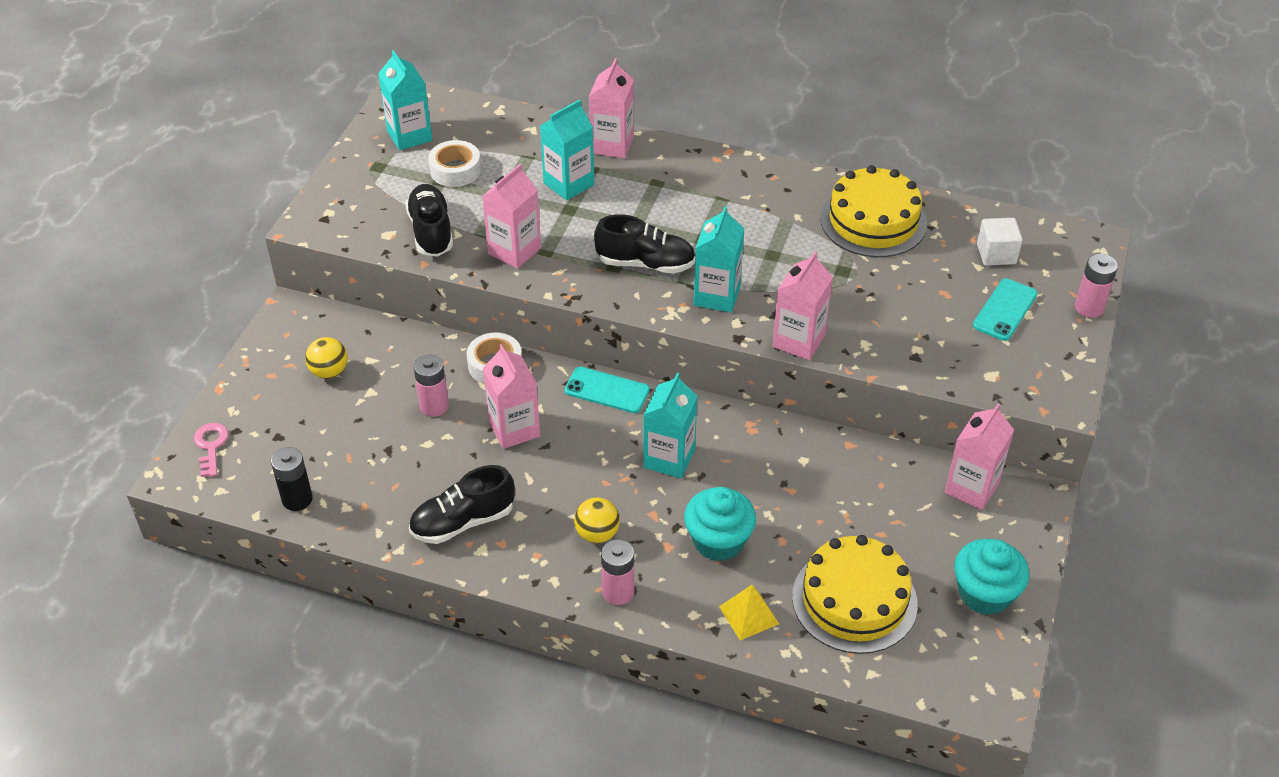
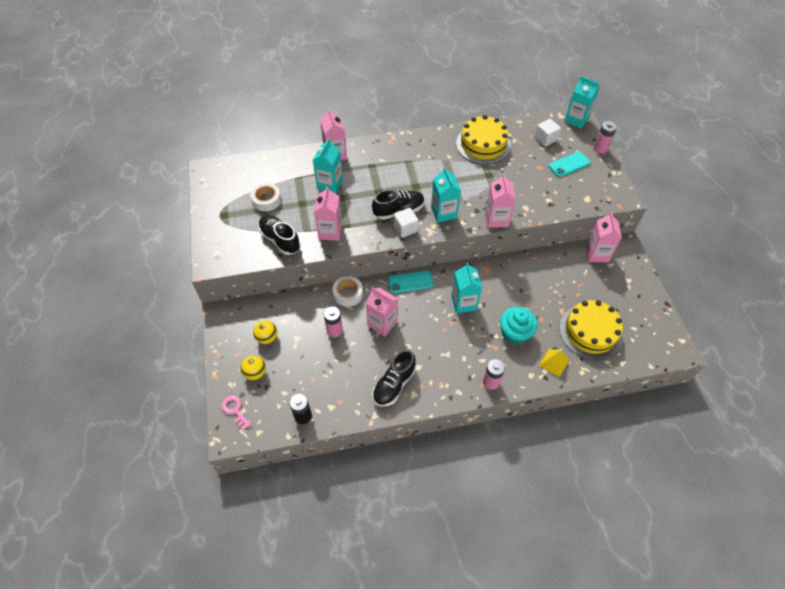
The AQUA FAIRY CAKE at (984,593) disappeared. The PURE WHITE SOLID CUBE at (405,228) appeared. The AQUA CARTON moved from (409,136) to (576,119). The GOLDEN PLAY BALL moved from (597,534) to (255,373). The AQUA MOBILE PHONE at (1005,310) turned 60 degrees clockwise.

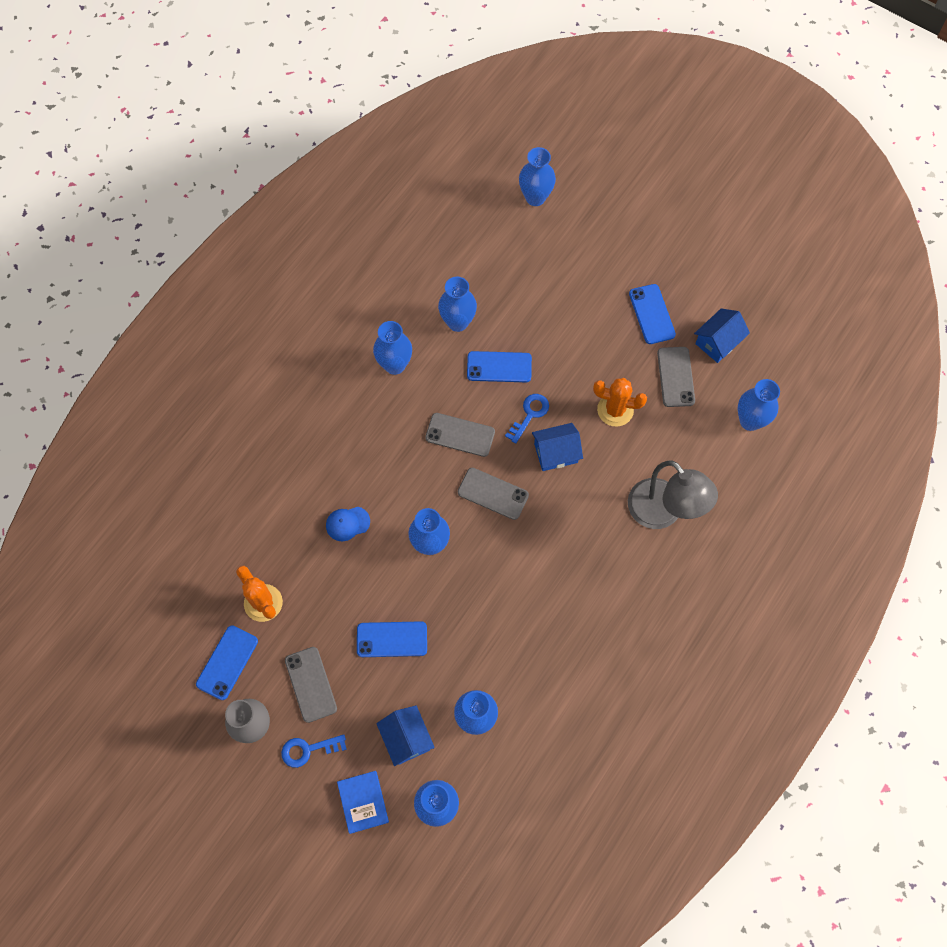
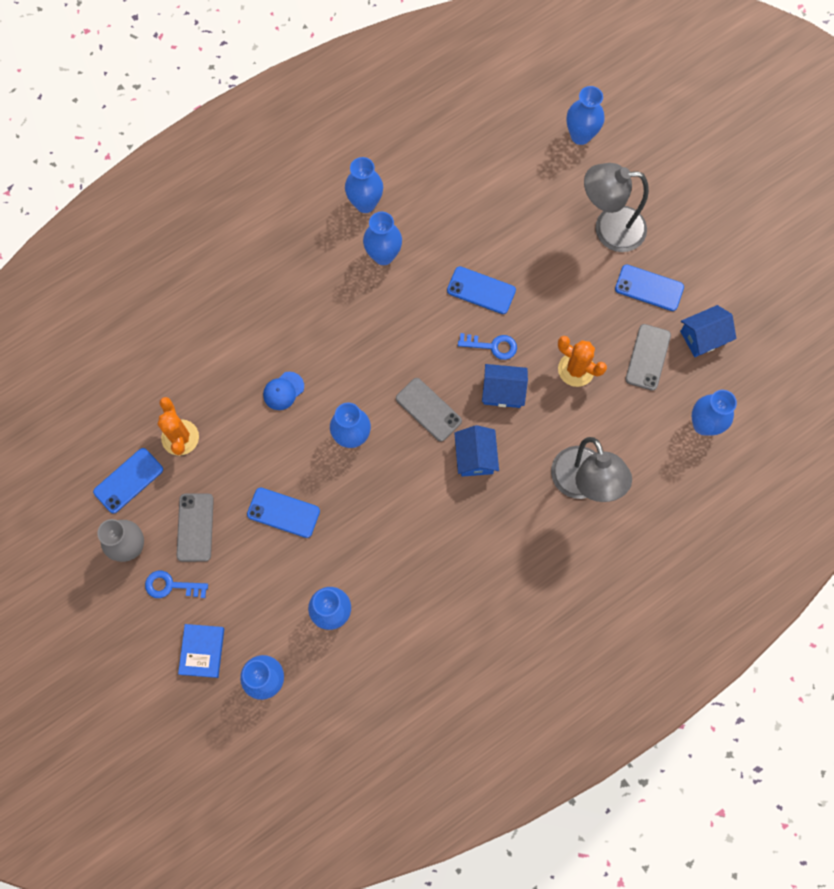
The ASH-GREY MOBILE PHONE at (460,435) disappeared. The ASH-GREY DESK LAMP at (609,229) appeared. The COBALT HOUSE moved from (406,738) to (475,457). The COBALT VASE moved from (457,322) to (365,203). The COBALT PEAKED CAP at (347,523) turned 45 degrees counterclockwise. The COBALT DOOR KEY at (530,414) turned 45 degrees clockwise. The COBALT MOBILE PHONE at (652,314) turned 75 degrees counterclockwise.

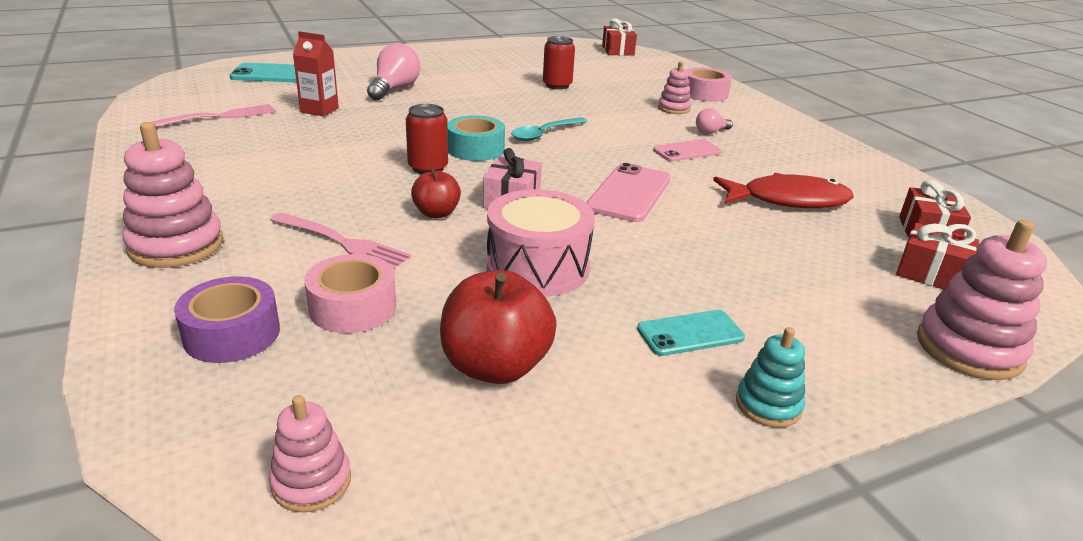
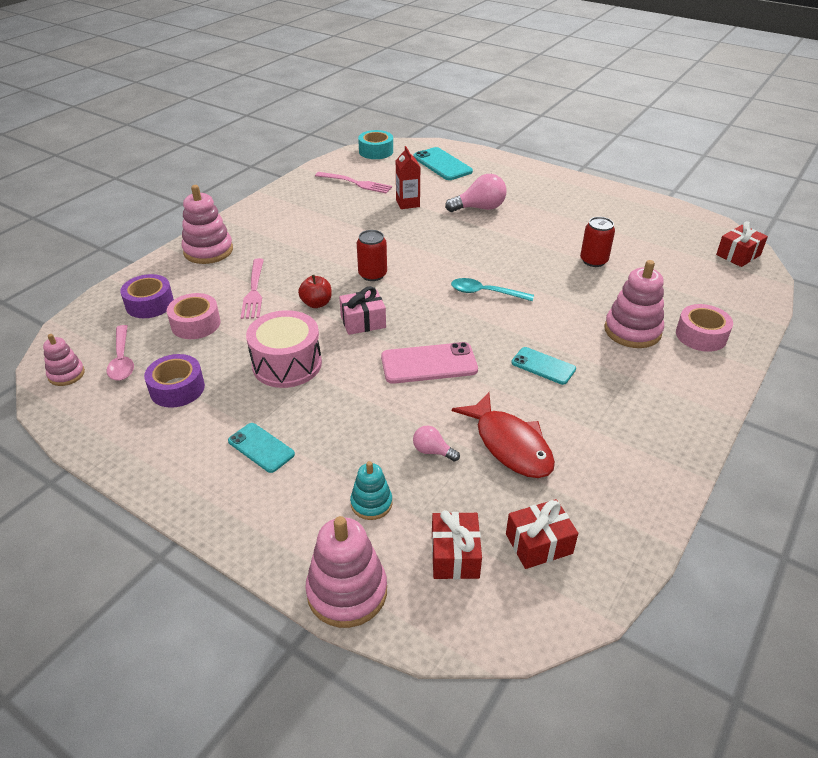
The PINK TEASPOON at (122,360) appeared. The AQUA STICKY TAPE moved from (475,149) to (376,151). The PINK LIGHT BULB moved from (711,132) to (432,451). The AQUA STACKING RINGS moved from (768,405) to (371,503). The SCARLET TOY APPLE at (495,366) was replaced by the PURPLE STICKY TAPE at (177,388). The PINK MOBILE PHONE at (687,151) became the AQUA MOBILE PHONE at (543,366). The PINK STACKING RINGS at (673,108) changed to 1.72 times the size.

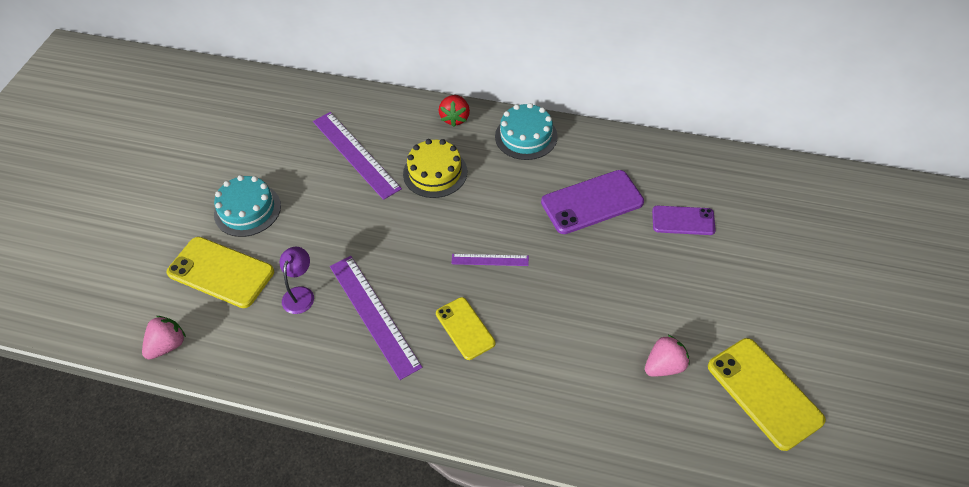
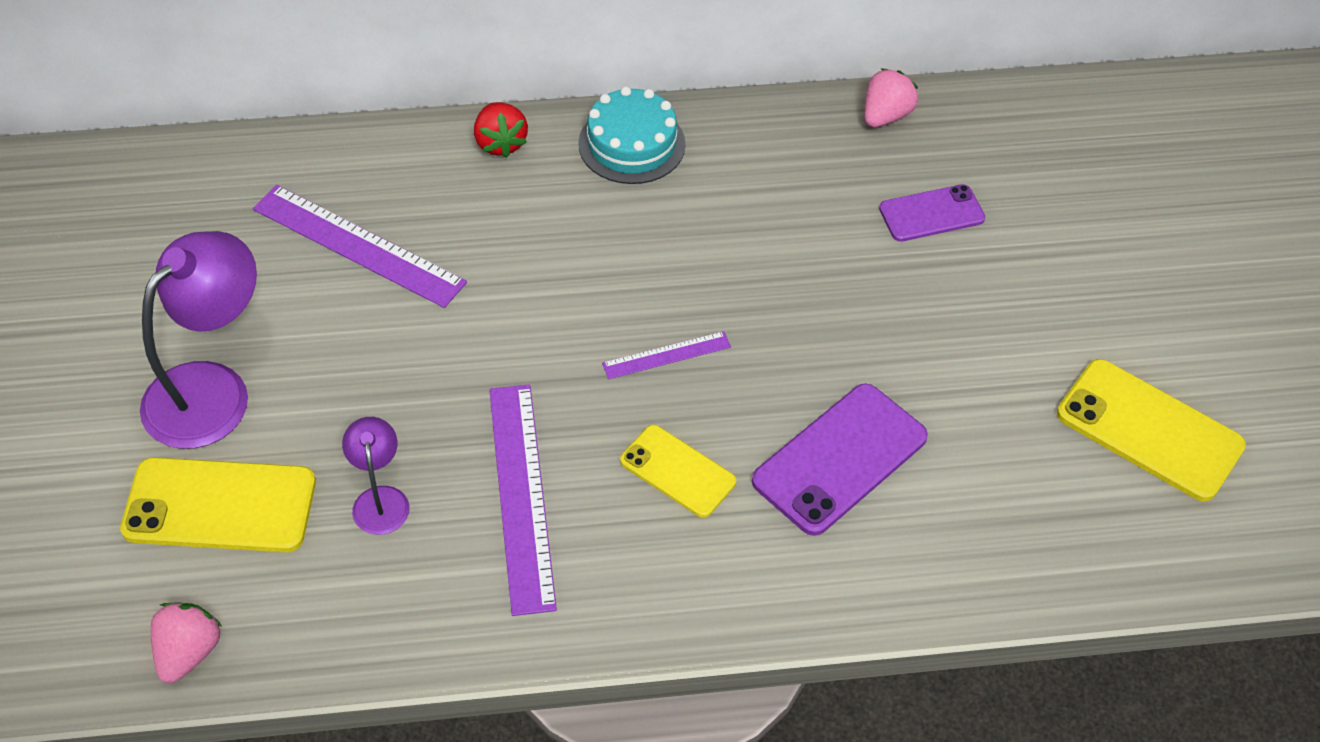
The GOLDEN GATEAU at (435,172) disappeared. The PURPLE MOBILE PHONE moved from (592,202) to (840,459). The PINK TOY STRAWBERRY moved from (664,366) to (885,116). The AQUA GATEAU at (247,210) was replaced by the PURPLE DESK LAMP at (212,389). The PURPLE RULER at (373,315) turned 45 degrees clockwise.

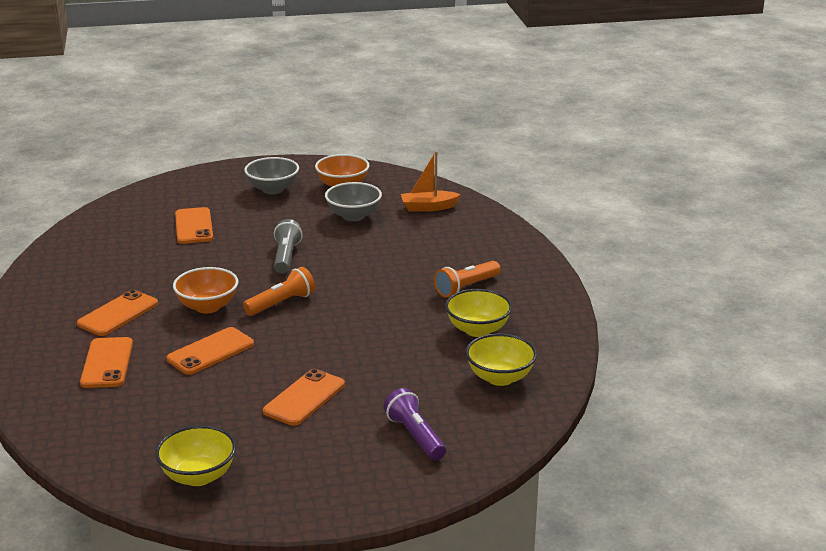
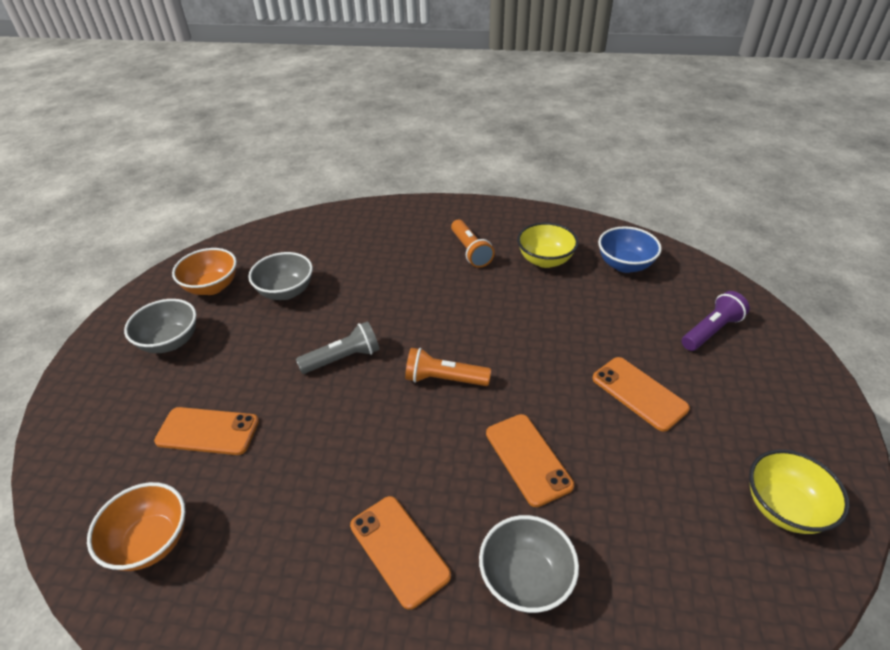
The BRIGHT ORANGE TOY BOAT at (428,207) disappeared. The BRIGHT ORANGE BOWL moved from (207,306) to (151,541). The BRIGHT ORANGE MOBILE PHONE at (107,363) was replaced by the ASH-GREY BOWL at (525,578). The GOLDEN BOWL at (500,377) became the COBALT BOWL at (624,265). The BRIGHT ORANGE FLASHLIGHT at (281,303) turned 60 degrees counterclockwise. The ASH-GREY FLASHLIGHT at (286,257) turned 135 degrees clockwise. The PURPLE FLASHLIGHT at (415,436) turned 150 degrees clockwise.

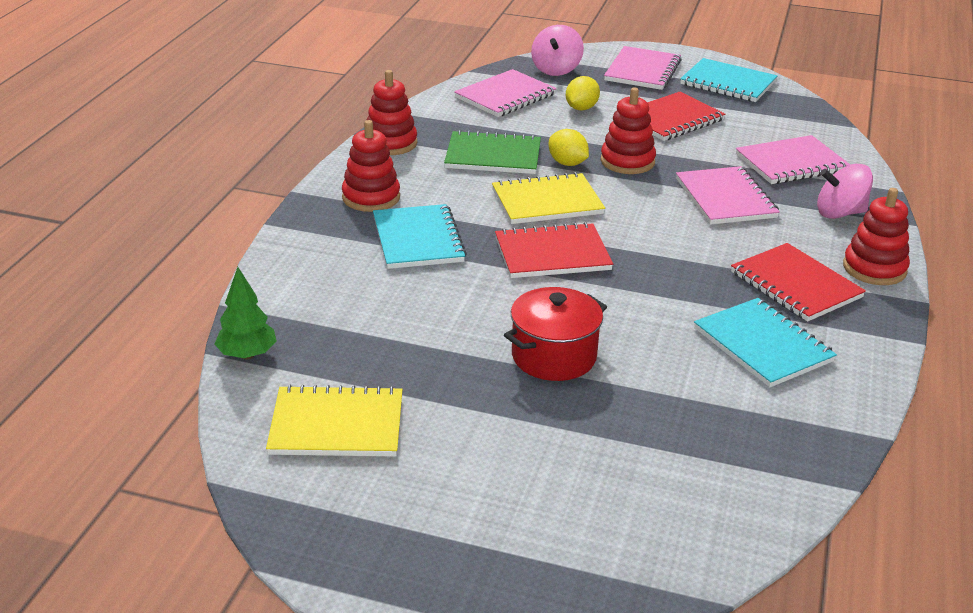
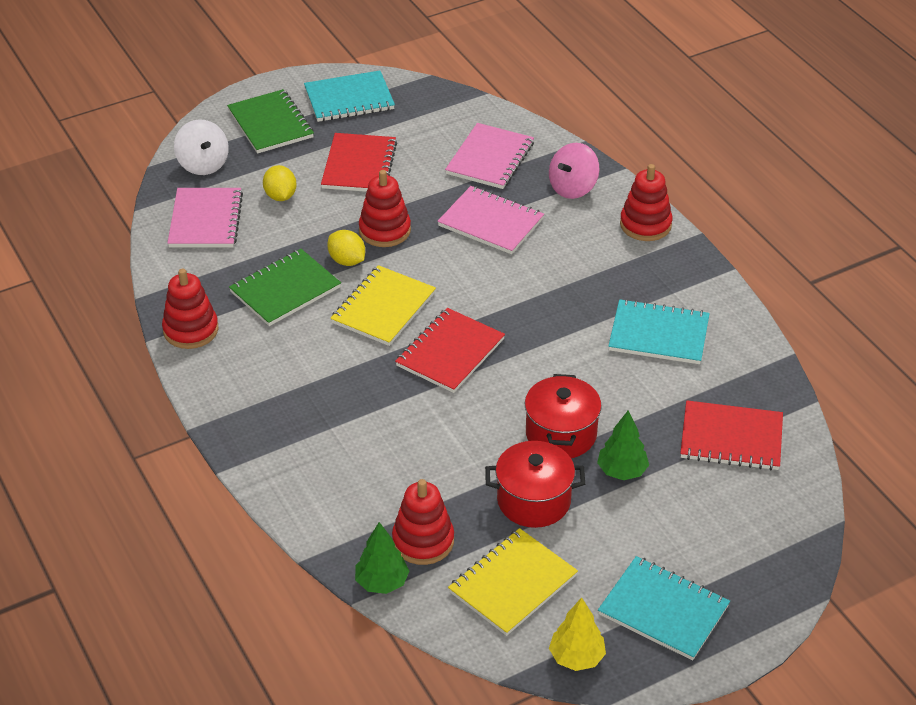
The SCARLET POT at (533,500) appeared. The GOLDEN TOY TREE at (576,657) appeared. The GREEN TOY TREE at (622,471) appeared. The SCARLET STACKING RINGS moved from (371,197) to (423,541). The AQUA NOTEPAD moved from (417,239) to (663,610). The SCARLET NOTEPAD moved from (796,285) to (731,438). The PINK TOY TOP at (556,69) became the PURE WHITE TOY TOP at (203,164). The PINK NOTEPAD at (642,71) became the GREEN NOTEPAD at (270,124). The GOLDEN LEMON at (567,163) turned 45 degrees clockwise.

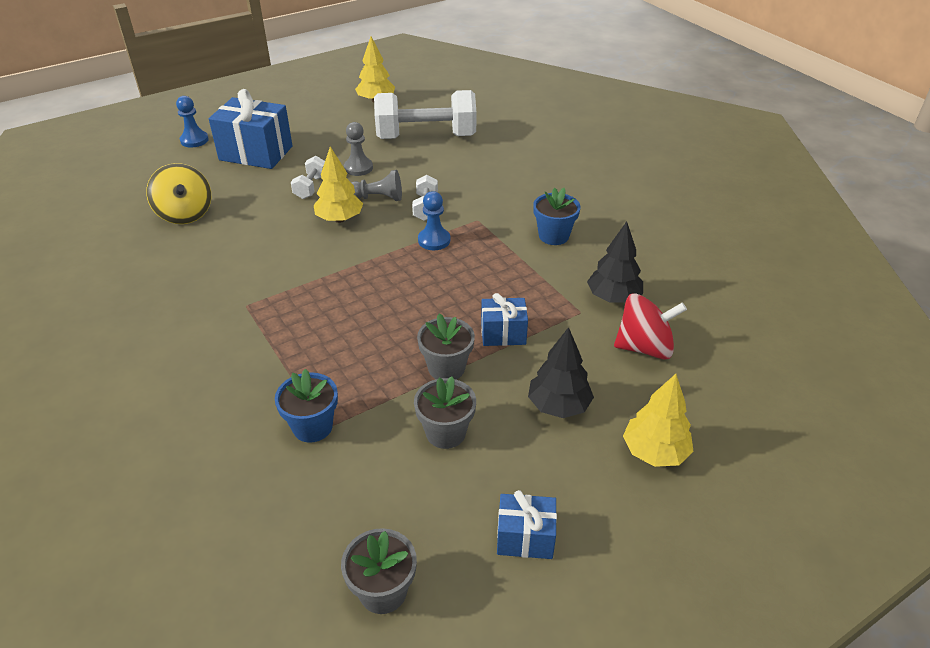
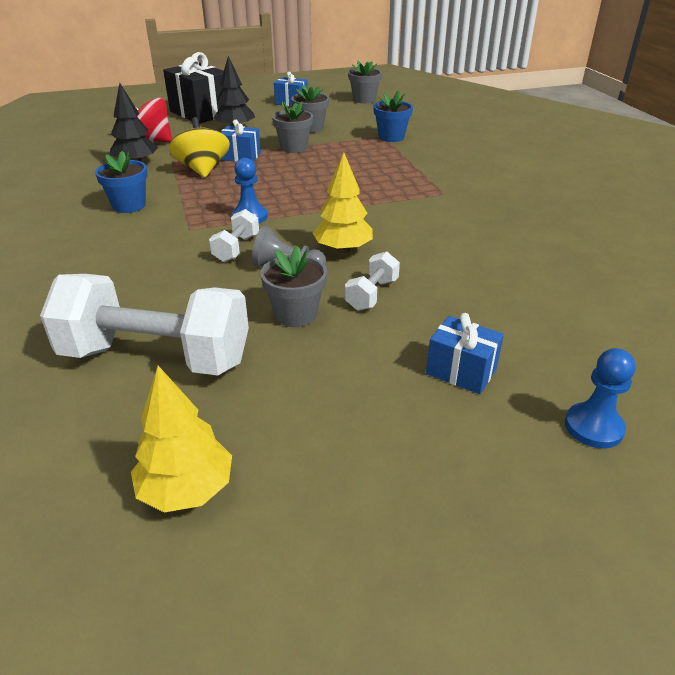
The GOLDEN TOY TOP moved from (185,214) to (203,170). The ASH-GREY GAME PAWN at (358,168) was replaced by the ASH-GREY POTTED PLANT at (296,314). The GOLDEN TOY TREE at (655,452) was replaced by the BLACK PRESENT at (201,113). The COBALT PRESENT at (256,153) changed to 0.54 times the size.

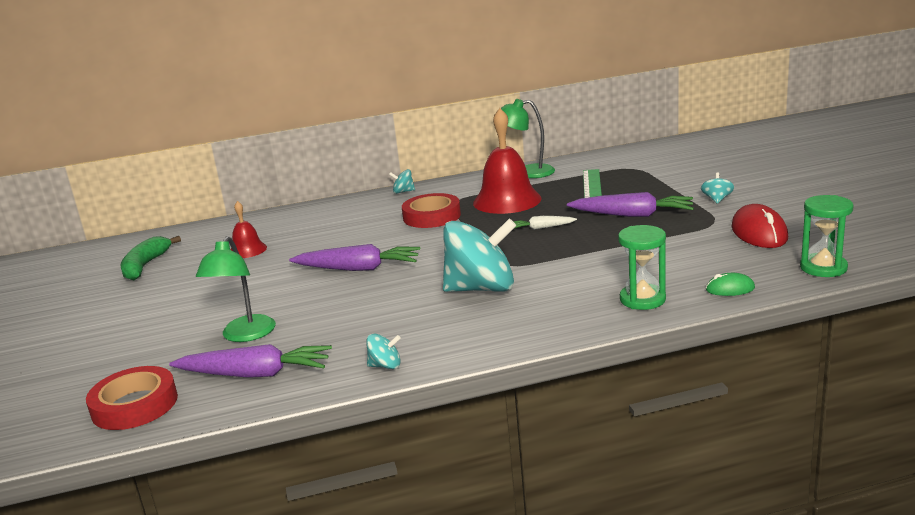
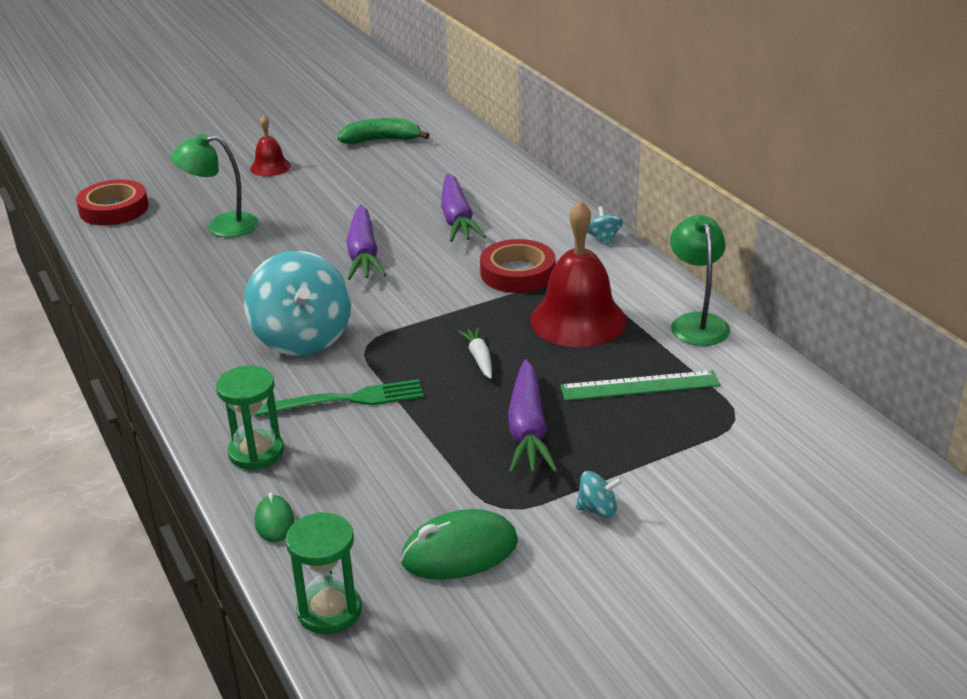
The AQUA TOY TOP at (385,366) disappeared. The GREEN FORK at (346,400) appeared. The PURPLE TOY CARROT moved from (255,374) to (457,219). The SCARLET BELL moved from (247,250) to (270,167). The SCARLET PC MOUSE at (759,233) became the GREEN PC MOUSE at (459,551).

